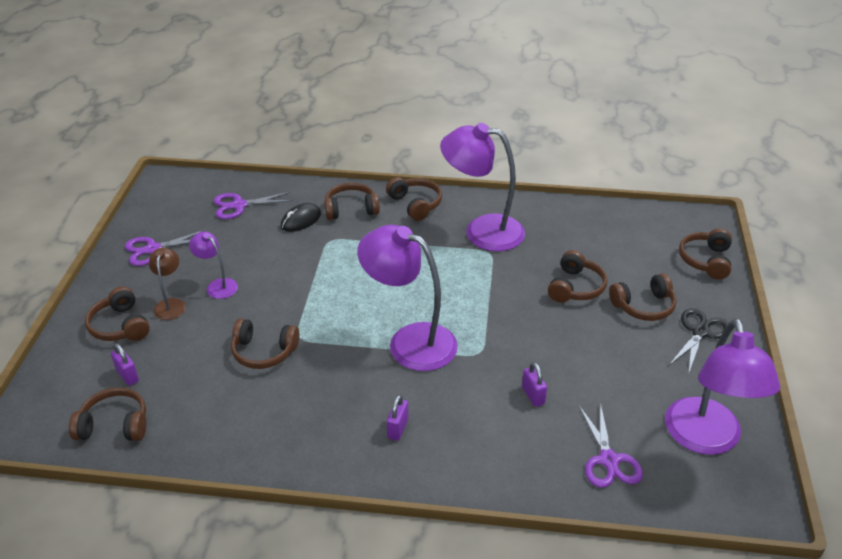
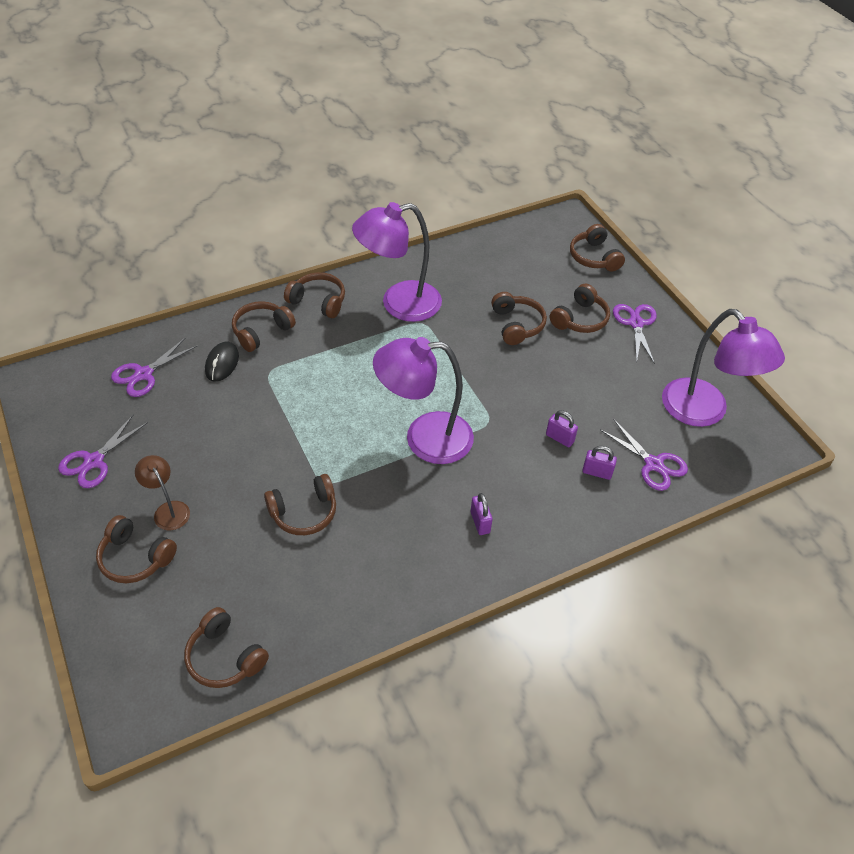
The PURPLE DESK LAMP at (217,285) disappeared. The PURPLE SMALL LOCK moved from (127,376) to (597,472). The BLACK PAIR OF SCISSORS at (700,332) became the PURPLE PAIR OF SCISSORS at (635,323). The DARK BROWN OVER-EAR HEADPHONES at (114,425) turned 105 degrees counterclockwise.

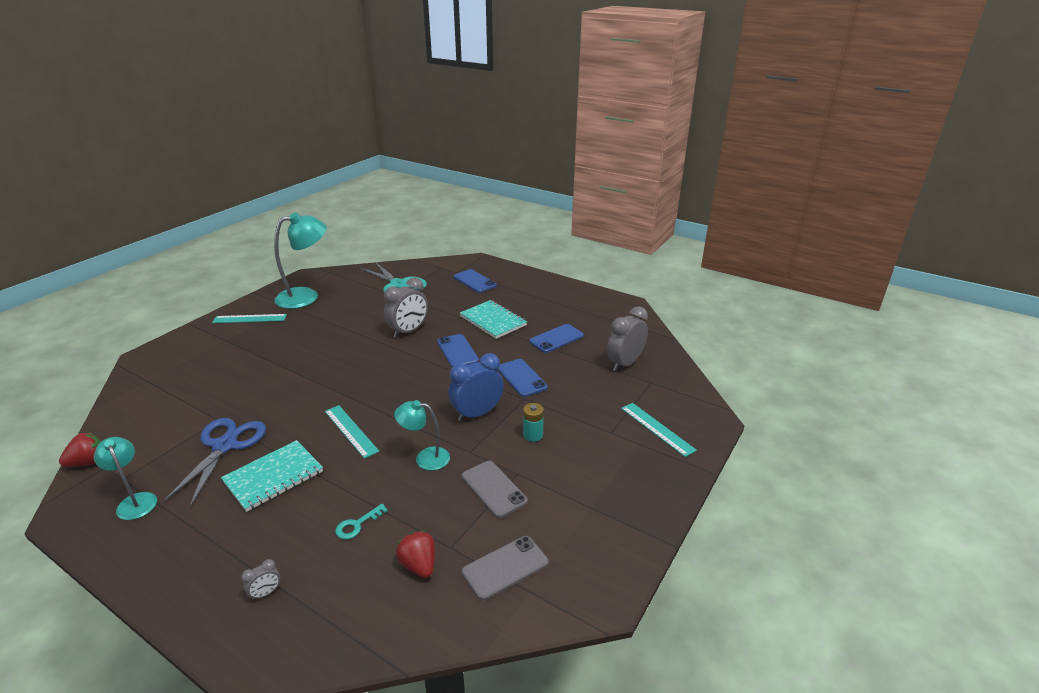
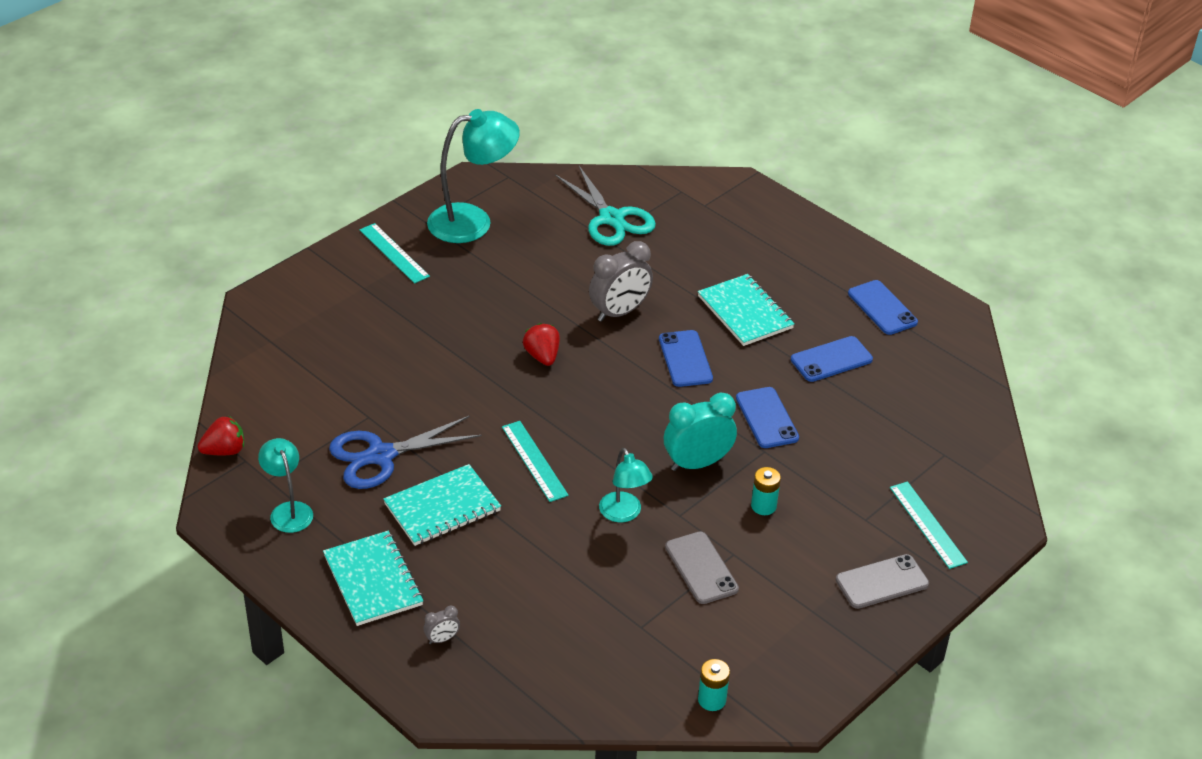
The AQUA DOOR KEY at (357,525) disappeared. The ASH-GREY CLOCK at (625,363) disappeared. The AQUA NOTEPAD at (373,580) appeared. The AQUA BATTERY at (712,700) appeared. The SCARLET TOY STRAWBERRY moved from (419,565) to (542,356). The COBALT MOBILE PHONE moved from (474,281) to (882,308). The ASH-GREY MOBILE PHONE moved from (505,567) to (882,582). The COBALT CLOCK at (477,414) became the AQUA CLOCK at (697,463). The COBALT PAIR OF SCISSORS at (224,446) turned 135 degrees counterclockwise. The AQUA RULER at (250,319) turned 45 degrees clockwise. The AQUA DESK LAMP at (425,458) turned 135 degrees counterclockwise.

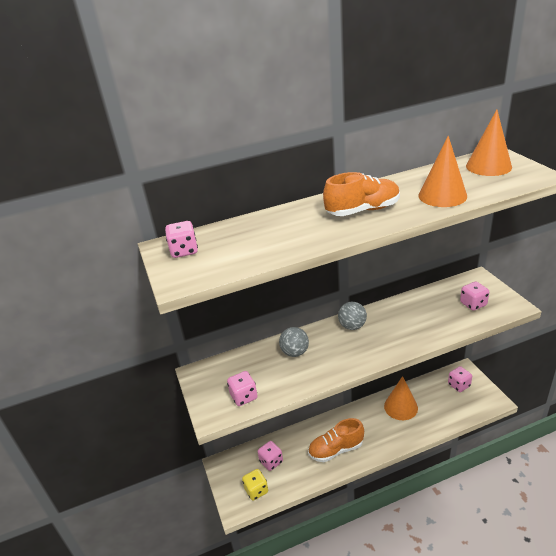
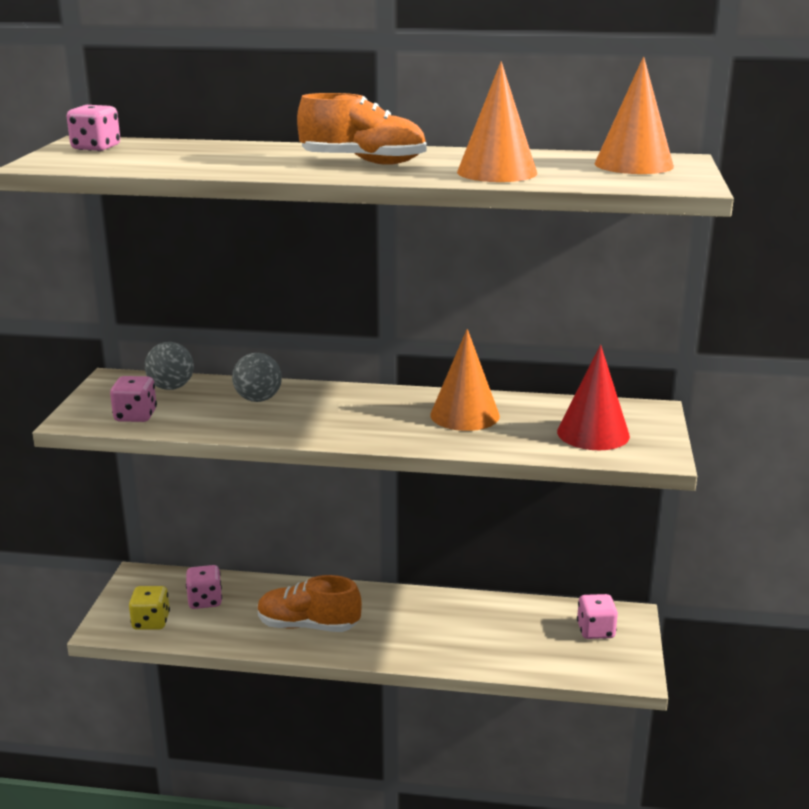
The ASH-GREY PLAY BALL moved from (352,326) to (171,387). The BRIGHT ORANGE CONE moved from (400,407) to (464,415). The PINK DIE at (473,304) was replaced by the SCARLET CONE at (593,433).

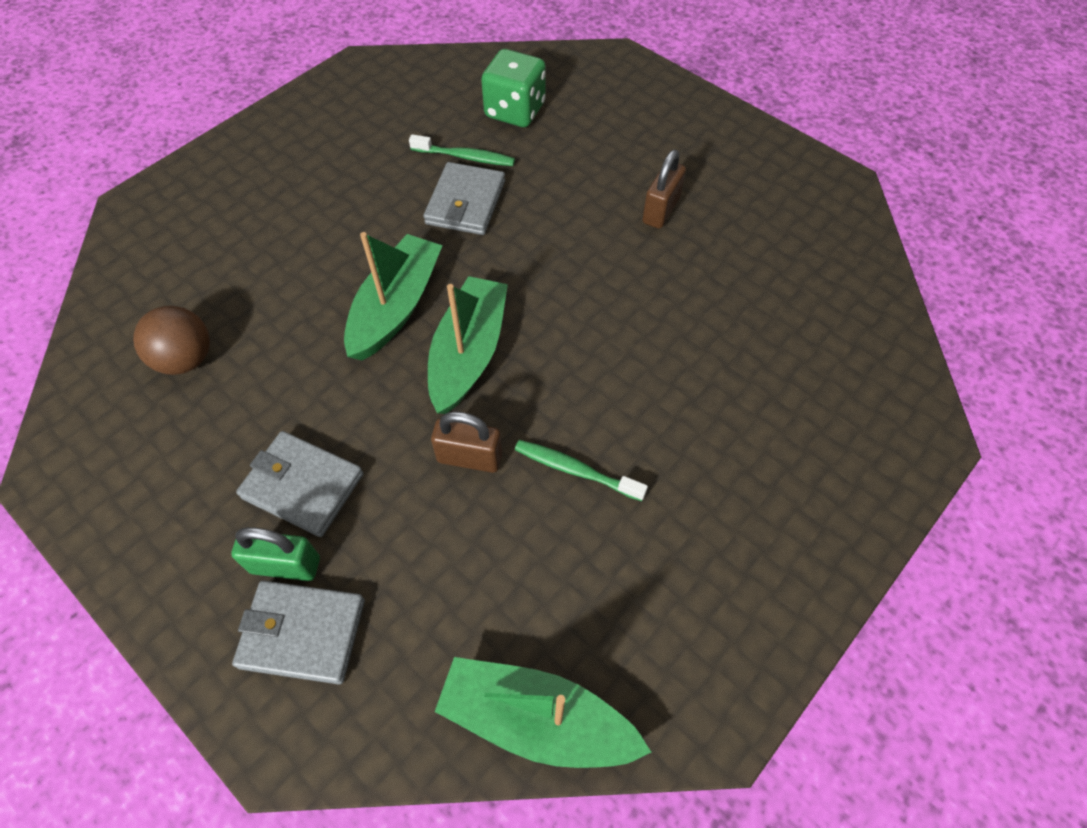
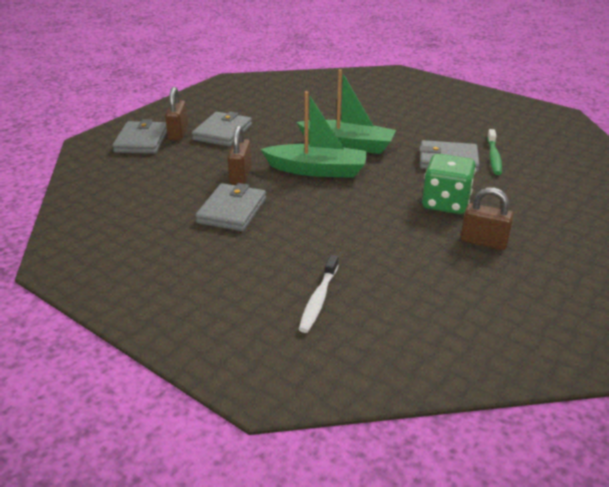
The DARK BROWN PLAY BALL at (186,359) disappeared. The GREEN TOY BOAT at (536,719) disappeared. The PURE WHITE TOOTH BRUSH at (318,299) appeared. The GREEN DIE moved from (515,111) to (445,203). The GREEN TOOTH BRUSH at (575,470) was replaced by the ASH-GREY CARD WALLET at (232,211). The GREEN SMALL LOCK at (285,565) became the DARK BROWN SMALL LOCK at (178,133).

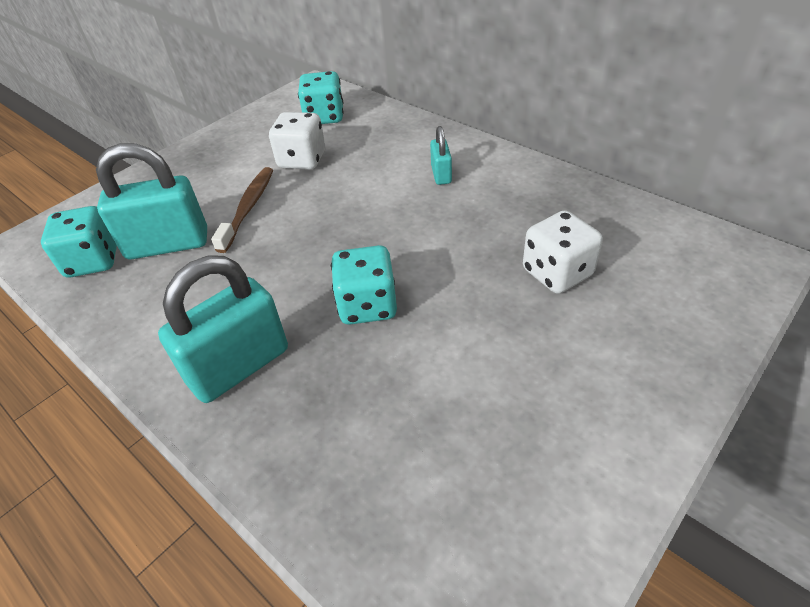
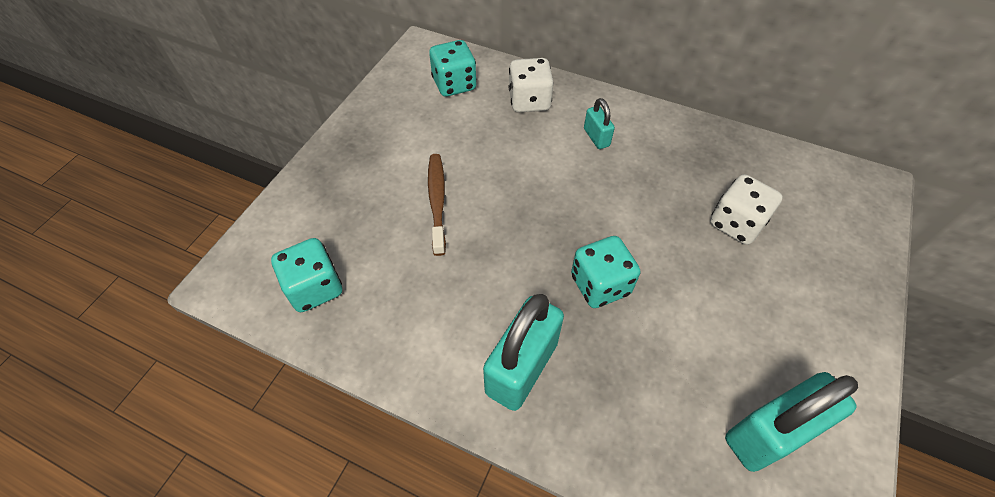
The AQUA SMALL LOCK moved from (168,244) to (770,433). The PURE WHITE DIE moved from (302,160) to (529,101).

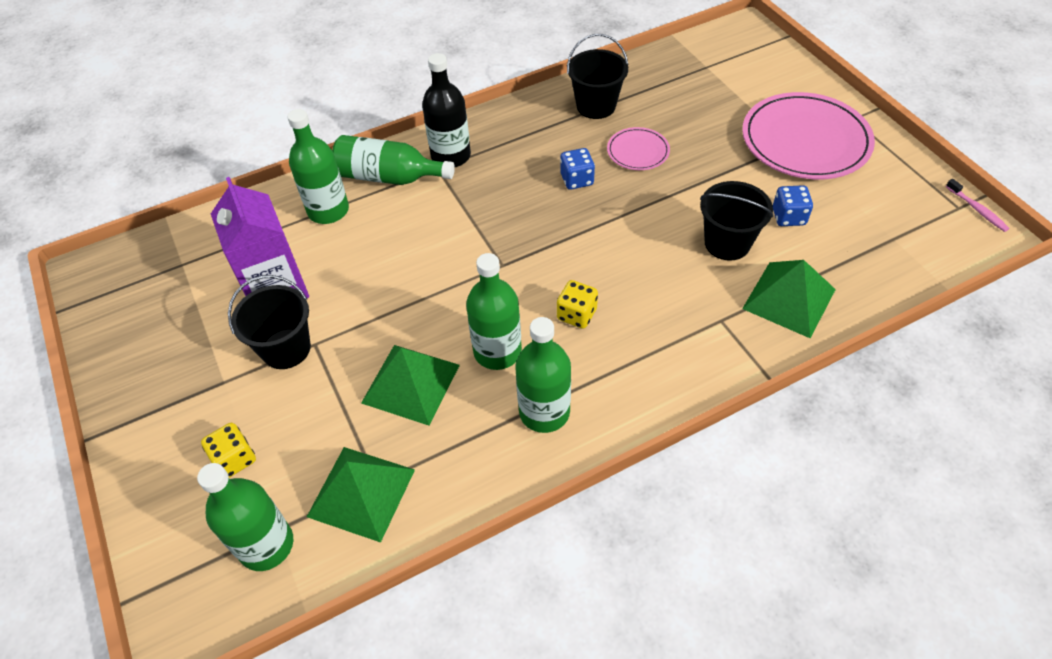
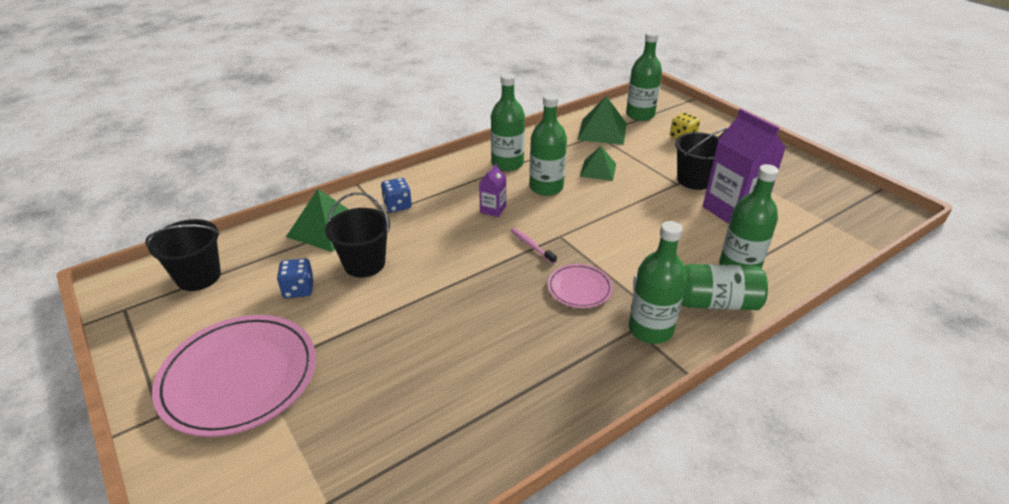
The COBALT DIE moved from (577,180) to (397,205). The BLACK SAND BUCKET moved from (596,106) to (198,276). The PINK PLATE moved from (638,151) to (579,288). The PINK TOOTH BRUSH moved from (977,210) to (531,246). The GOLDEN DIE at (576,314) was replaced by the PURPLE CARTON at (493,209). The BLACK DRINK BOTTLE at (451,156) became the GREEN DRINK BOTTLE at (650,329). The GREEN PYRAMID at (411,383) changed to 0.66 times the size.

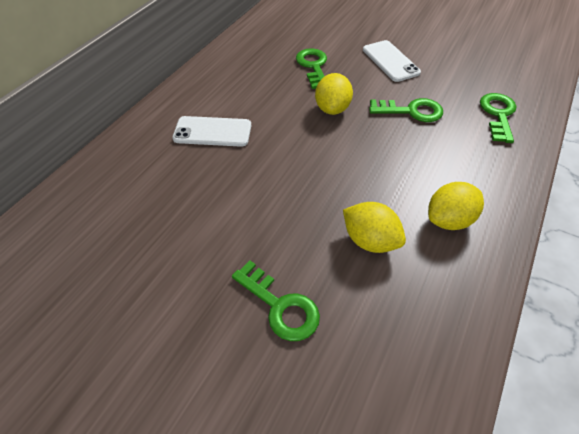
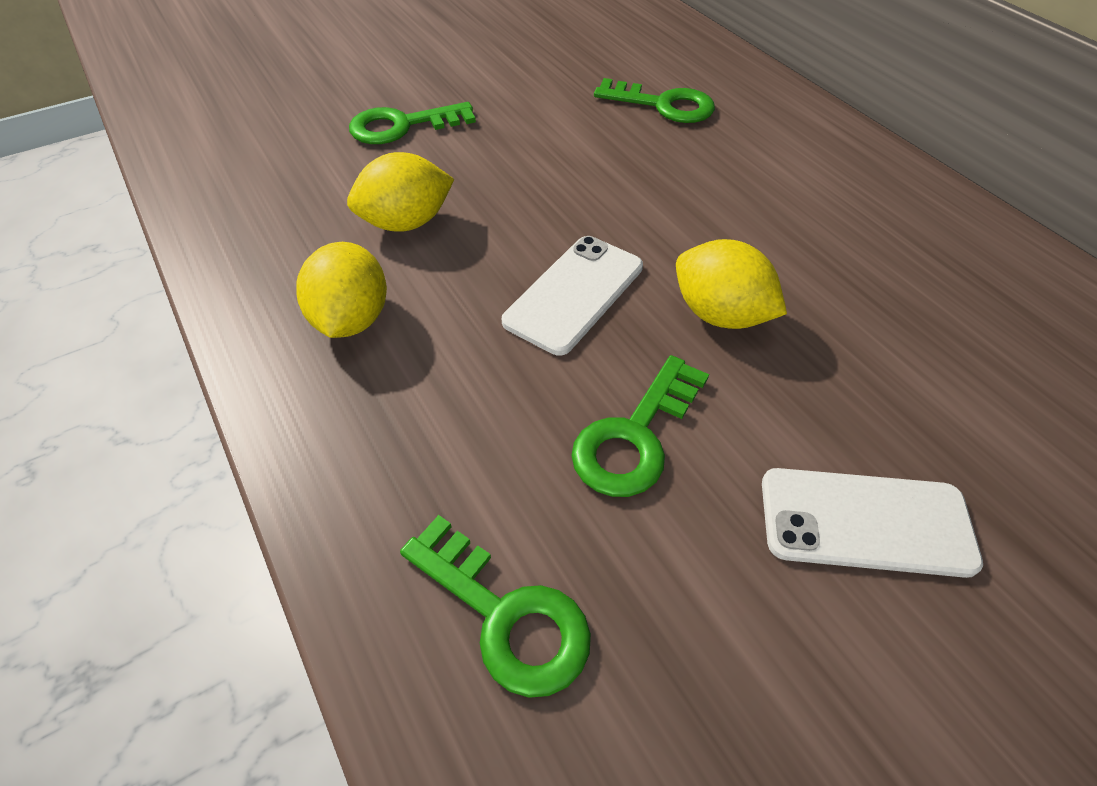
The PURE WHITE MOBILE PHONE moved from (212,132) to (574,294). The GREEN DOOR KEY moved from (313,66) to (663,105).

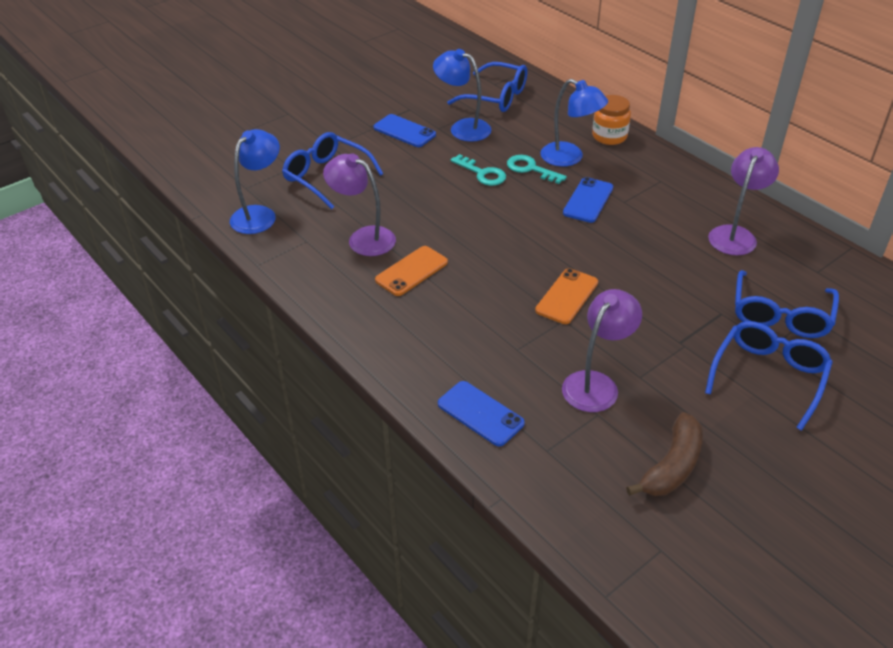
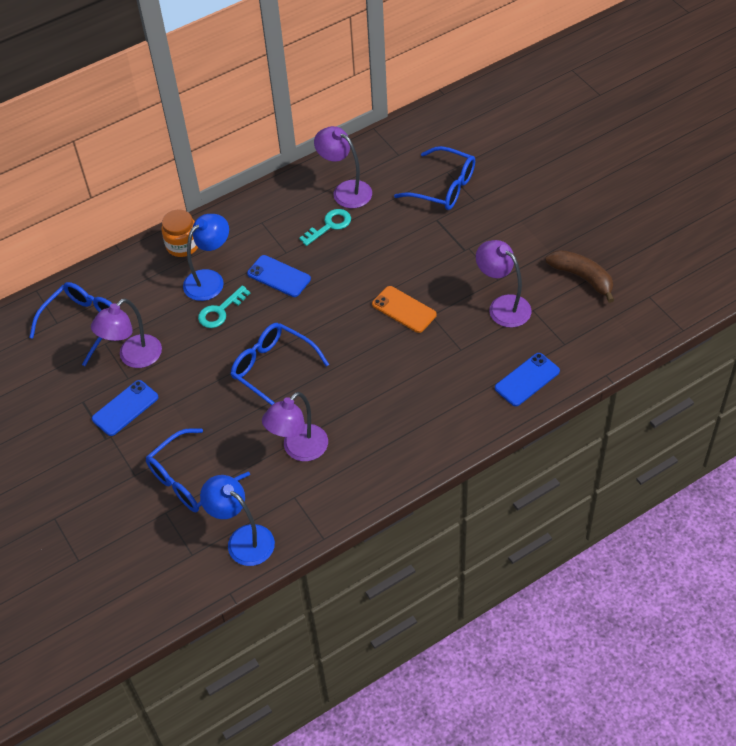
The BRIGHT ORANGE MOBILE PHONE at (411,271) disappeared. The AQUA DOOR KEY moved from (482,173) to (329,226). The COBALT EYEGLASSES moved from (768,377) to (273,369). The COBALT DESK LAMP at (462,128) became the PURPLE DESK LAMP at (134,357).

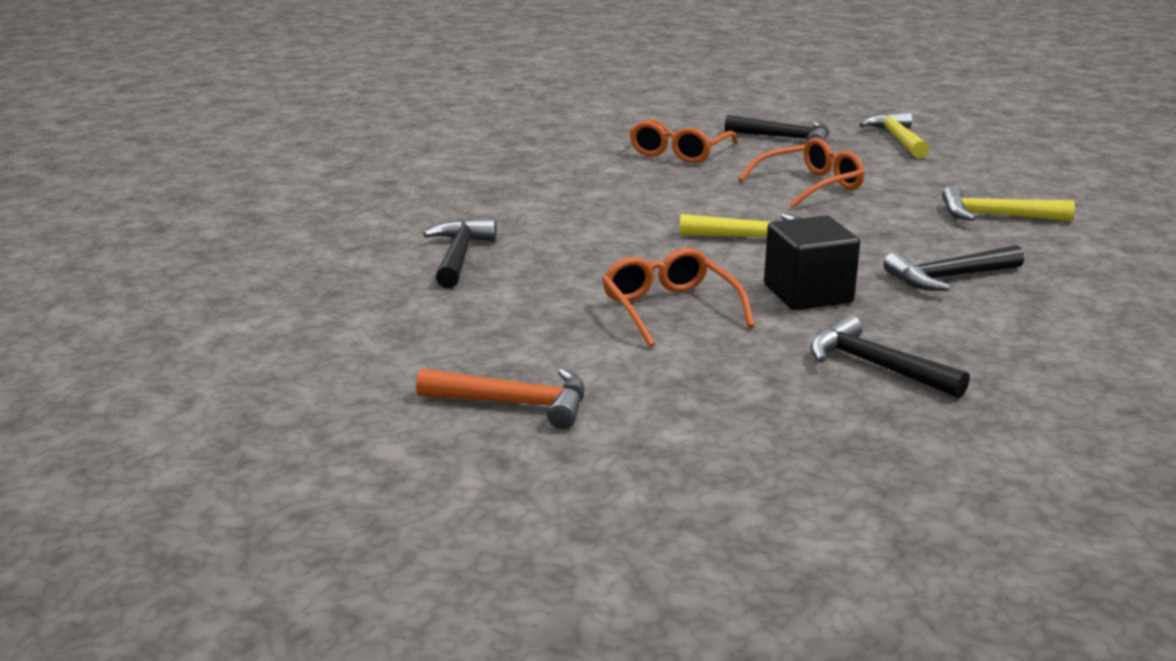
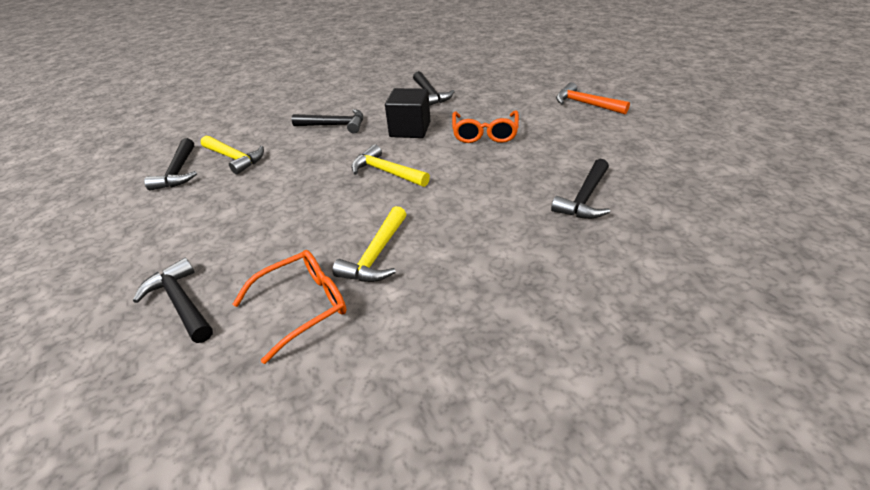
The BRIGHT ORANGE EYEGLASSES at (810,185) disappeared. The BLACK CLAW HAMMER at (178,172) appeared. The GOLDEN CLAW HAMMER moved from (897,139) to (376,255).

